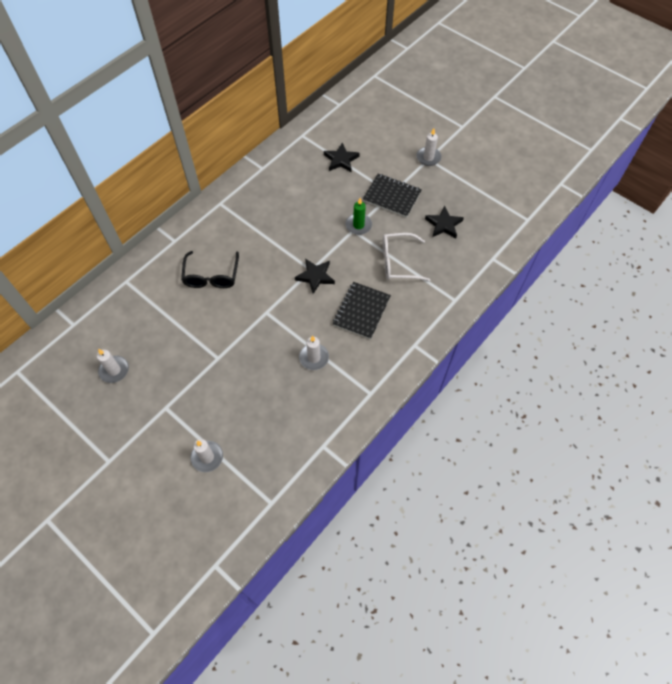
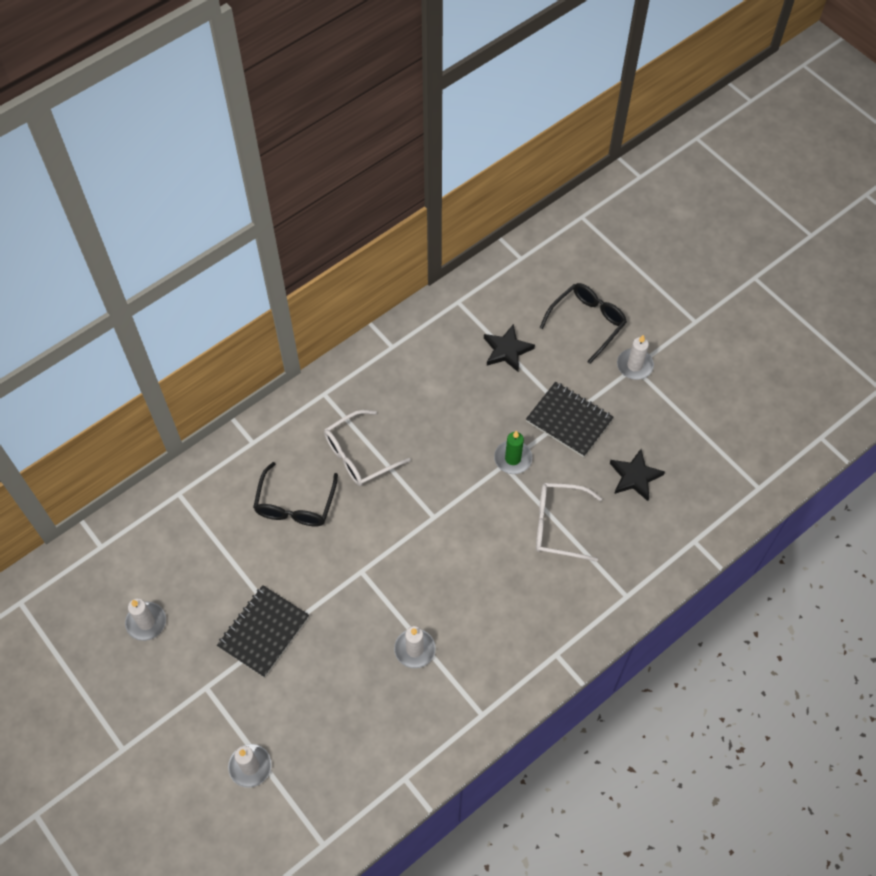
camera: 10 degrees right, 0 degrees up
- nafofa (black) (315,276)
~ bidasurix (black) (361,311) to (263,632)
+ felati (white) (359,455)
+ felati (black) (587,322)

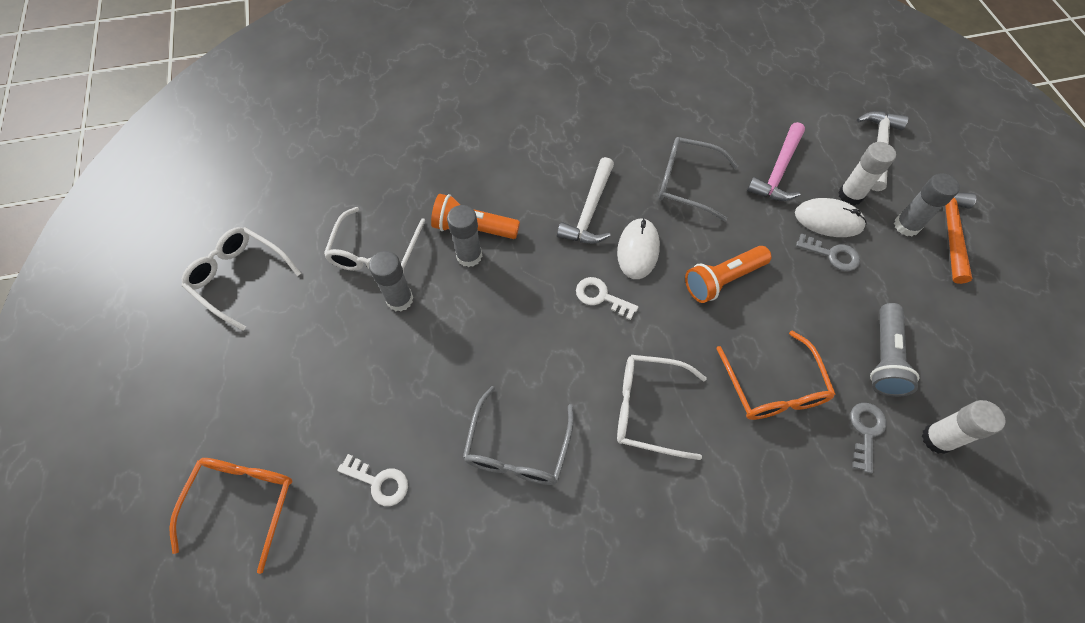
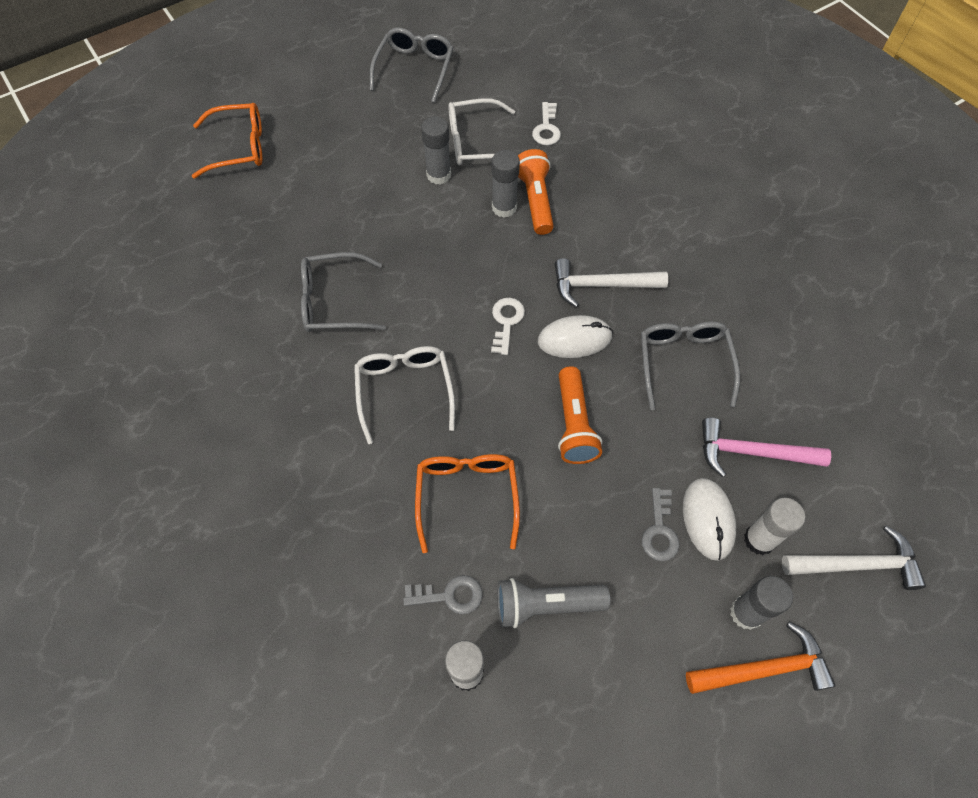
camera: 70 degrees right, 0 degrees up
~ felati (white) (240,278) to felati (grey) (414,69)
~ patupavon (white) (379,482) to (546,128)
~ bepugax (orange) (723,280) = (574,424) 135 degrees counterclockwise
~ felati (orange) (773,387) = (467,496) 120 degrees clockwise

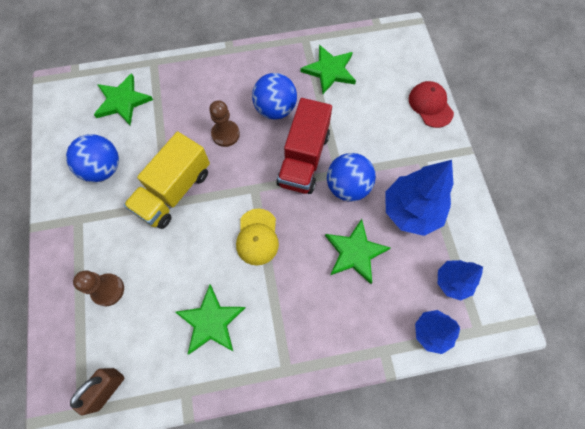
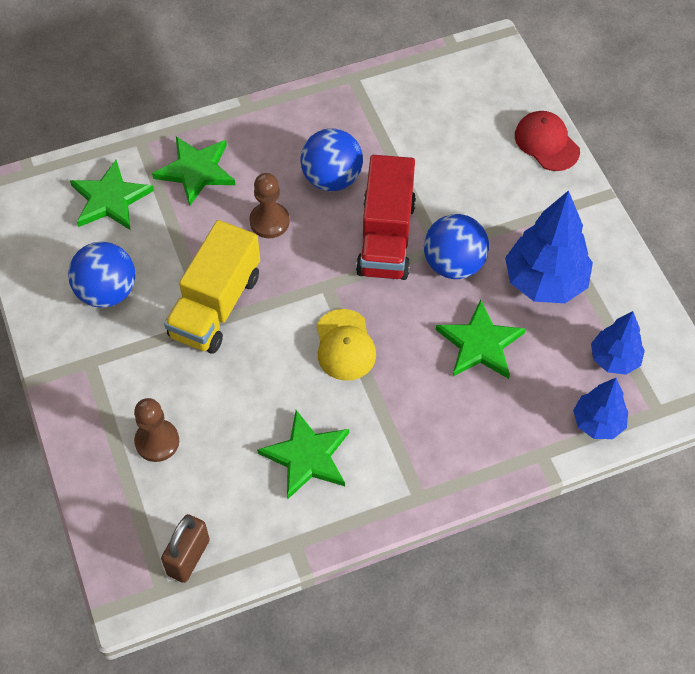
camera: 10 degrees left, 10 degrees down
~ nafofa (green) (329,71) to (196,171)

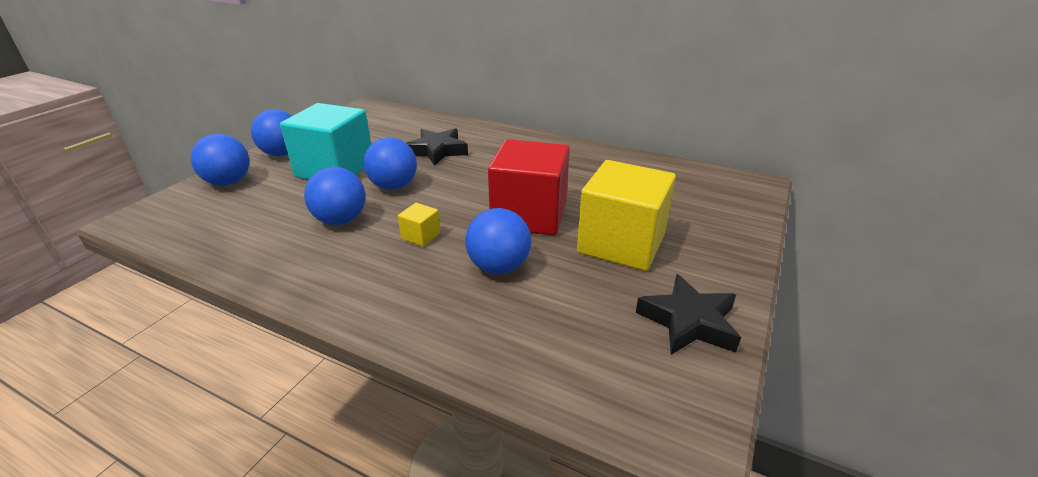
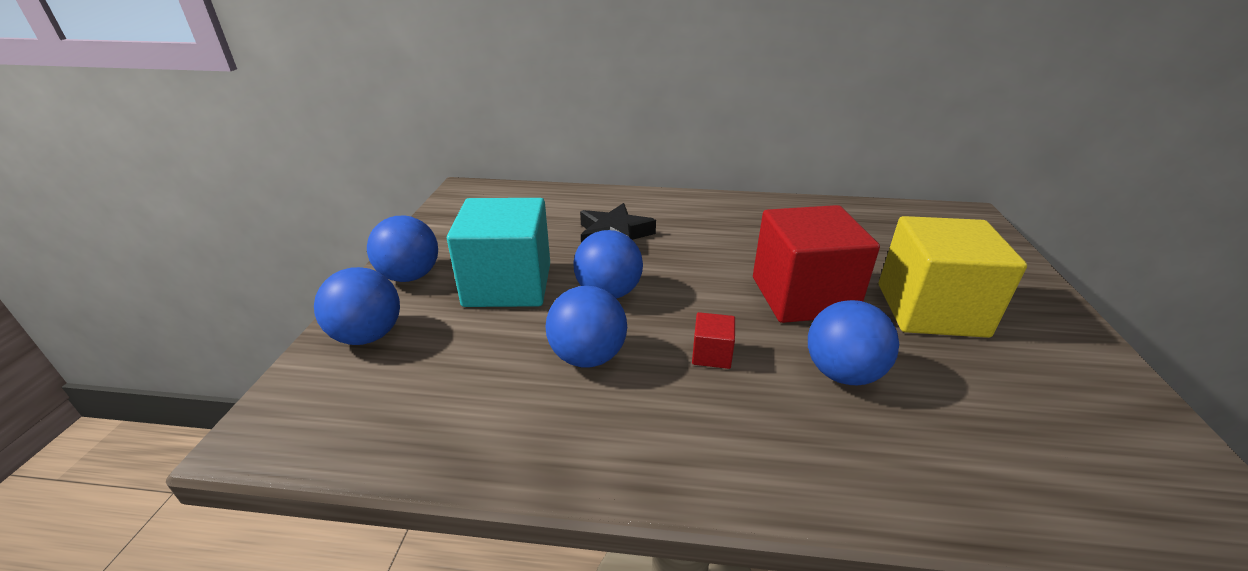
camera: 20 degrees left, 0 degrees up
~ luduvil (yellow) (421,236) to luduvil (red) (711,354)
- nafofa (black) (688,321)

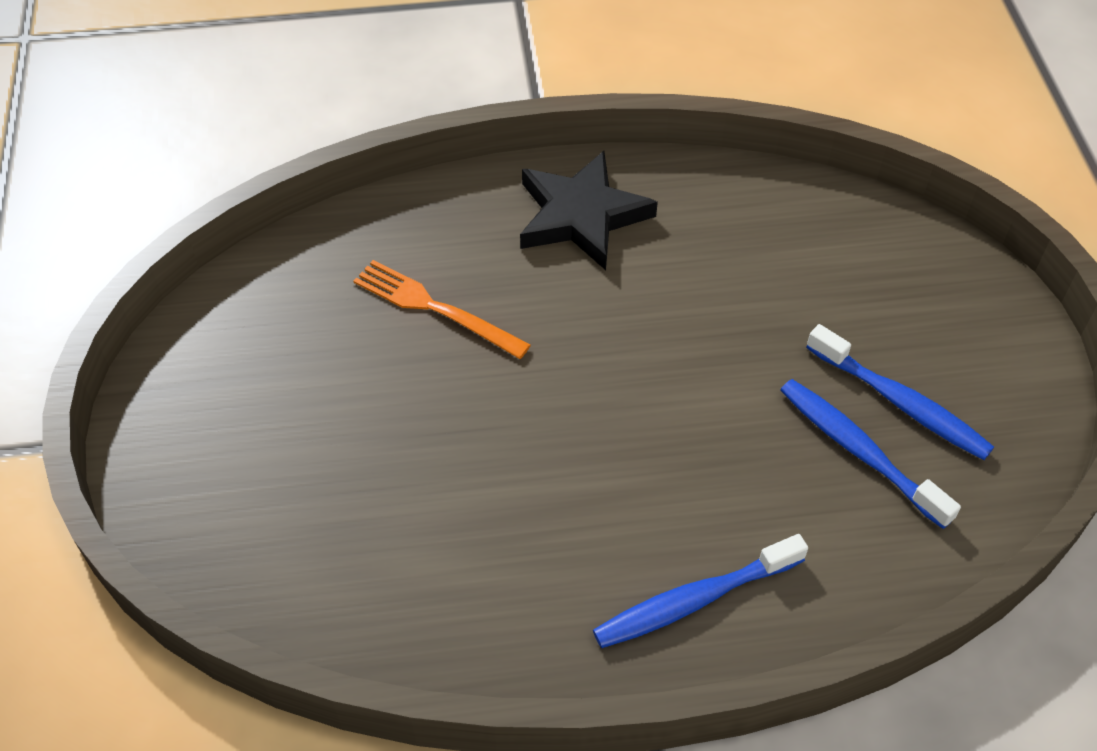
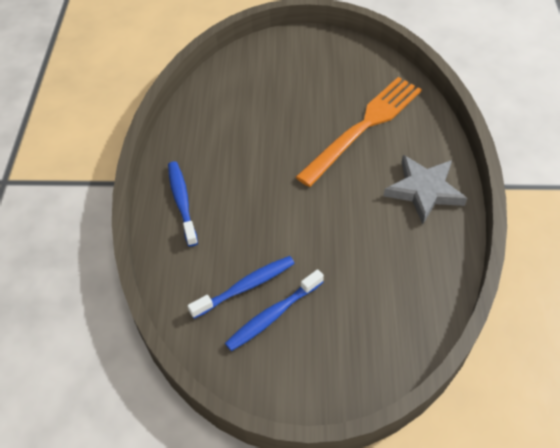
camera: 100 degrees right, 0 degrees up
~ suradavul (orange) (435,308) = (364,127) x1.81
~ nafofa (black) (581,216) to nafofa (grey) (424,190)

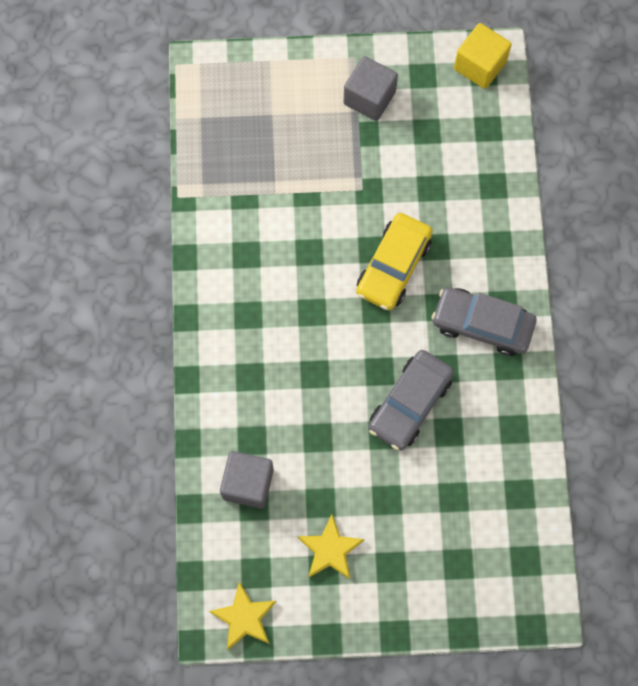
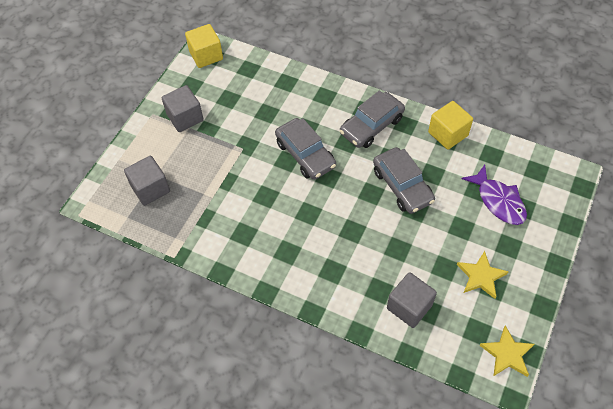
camera: 60 degrees left, 15 degrees down
~ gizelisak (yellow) (393,266) to gizelisak (grey) (305,154)
+ luduvil (grey) (150,189)
+ luduvil (yellow) (448,134)
+ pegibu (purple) (498,201)

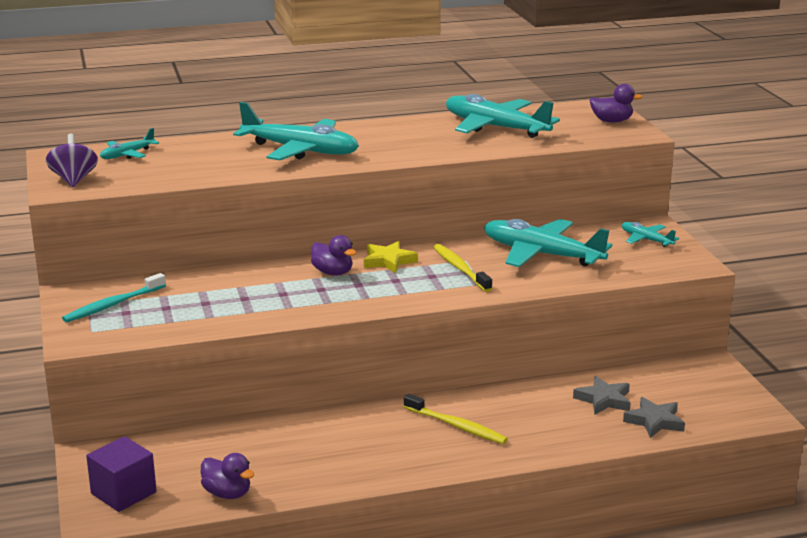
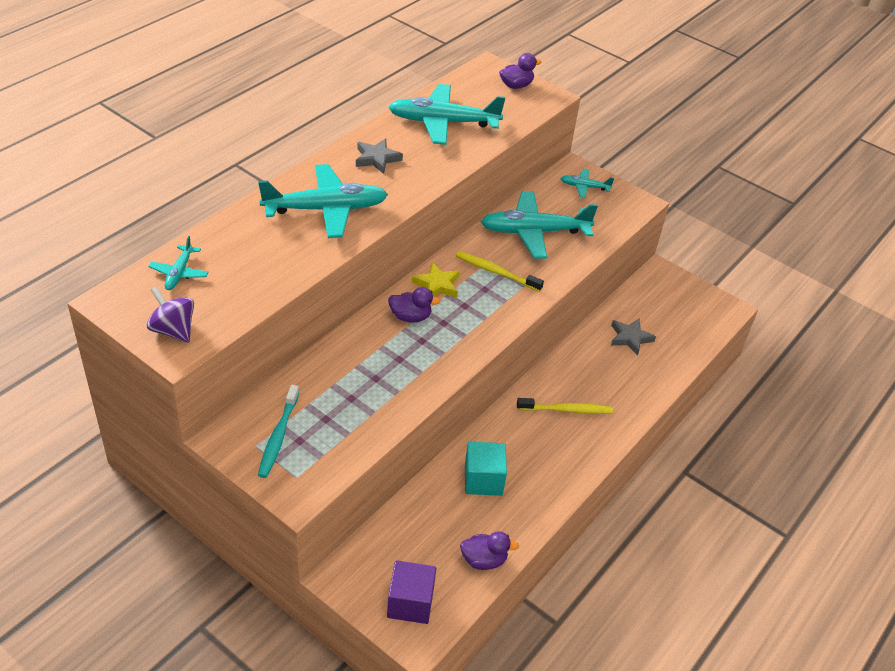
camera: 40 degrees left, 20 degrees up
~ nafofa (grey) (654,421) to (377,159)
+ luduvil (turquoise) (483,479)

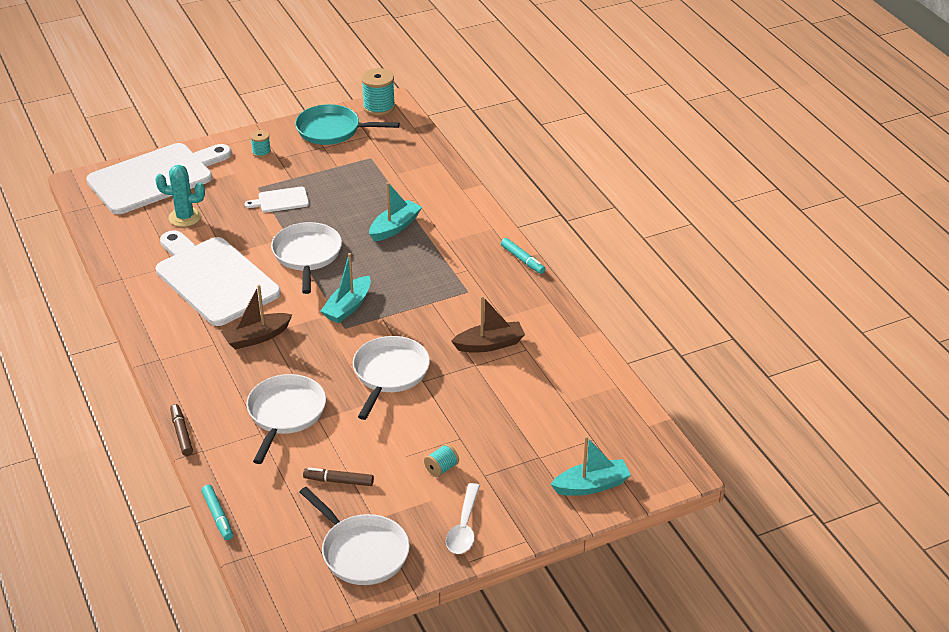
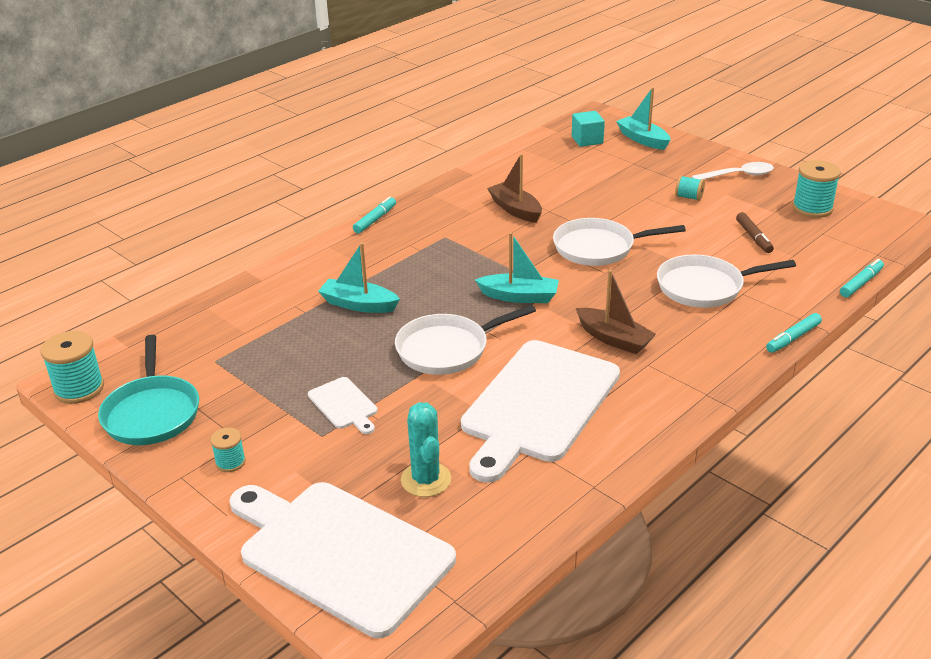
camera: 110 degrees left, 5 degrees down
~ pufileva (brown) (182,433) to pufileva (turquoise) (793,338)
~ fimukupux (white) (362,552) to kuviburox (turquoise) (812,208)
+ luduvil (turquoise) (587,140)

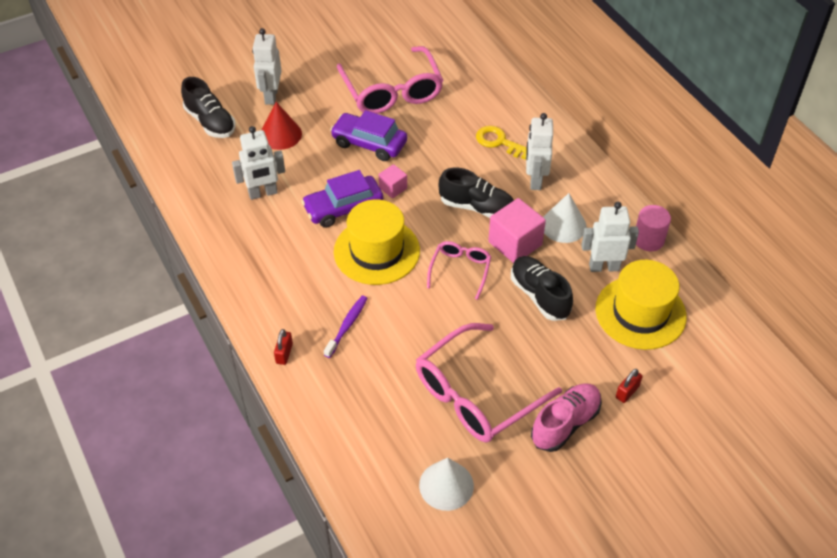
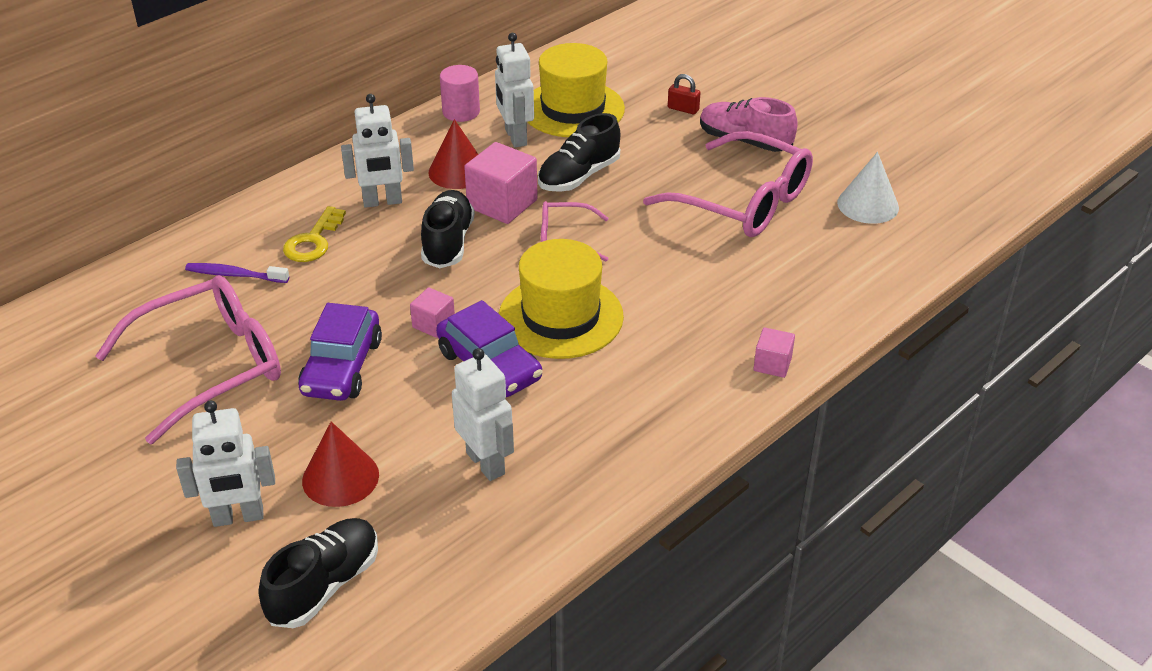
camera: 105 degrees left, 10 degrees down
~ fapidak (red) (284,353) to luduvil (pink) (772,364)
~ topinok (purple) (347,326) to (235,275)
~ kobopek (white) (563,225) to kobopek (red) (458,171)

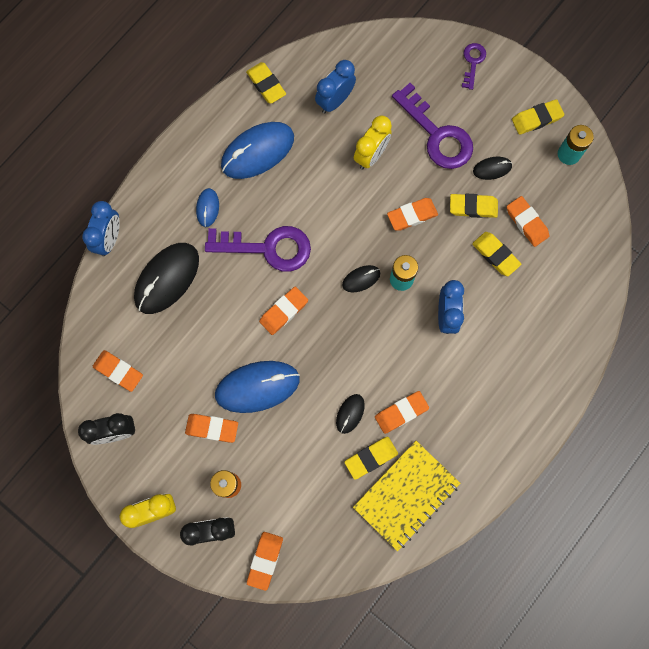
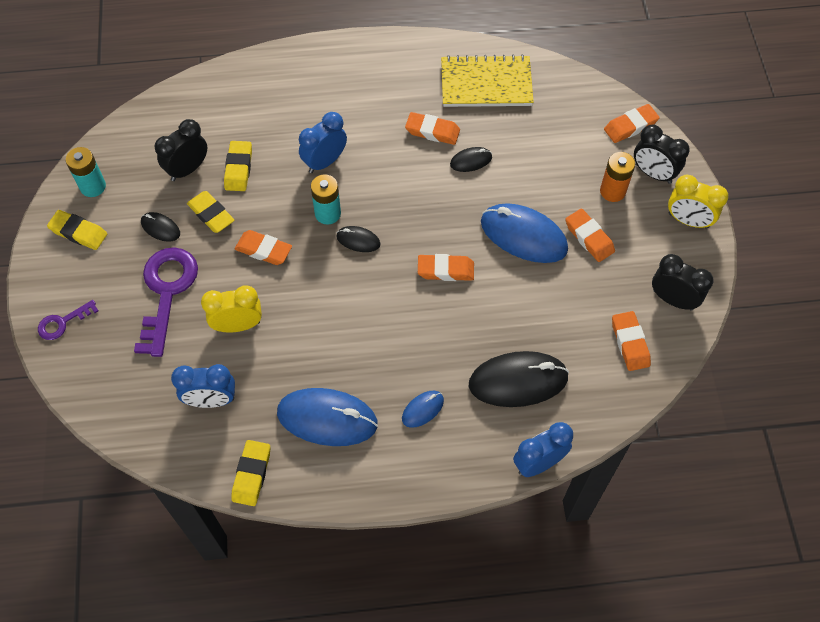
camera: 135 degrees left, 15 degrees down
- patupavon (purple) (267,248)
- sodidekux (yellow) (371,458)
~ sodidekux (orange) (526,223) to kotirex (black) (188,169)

